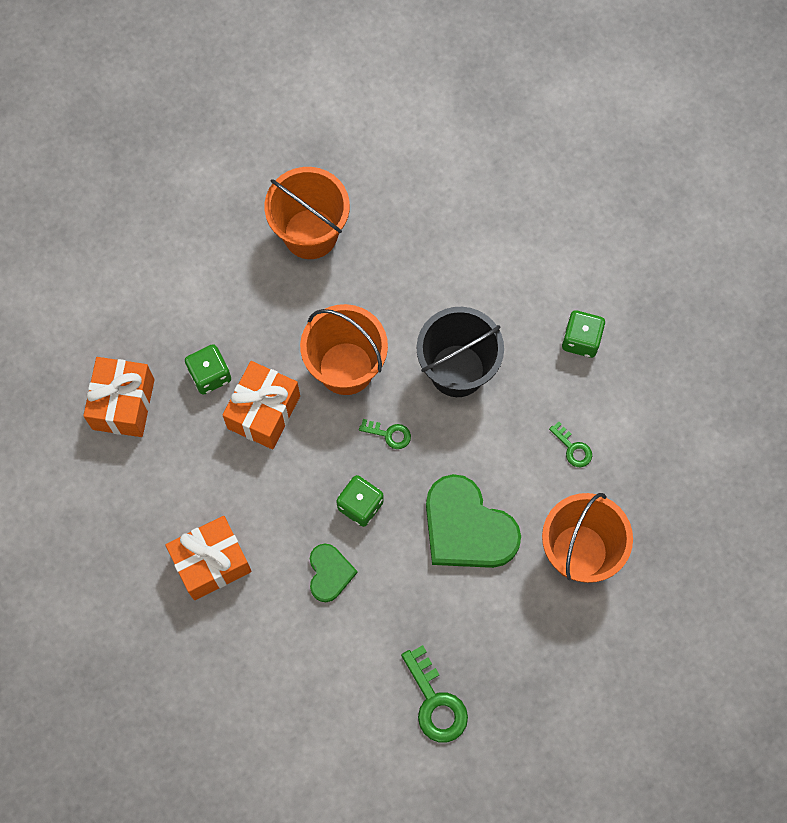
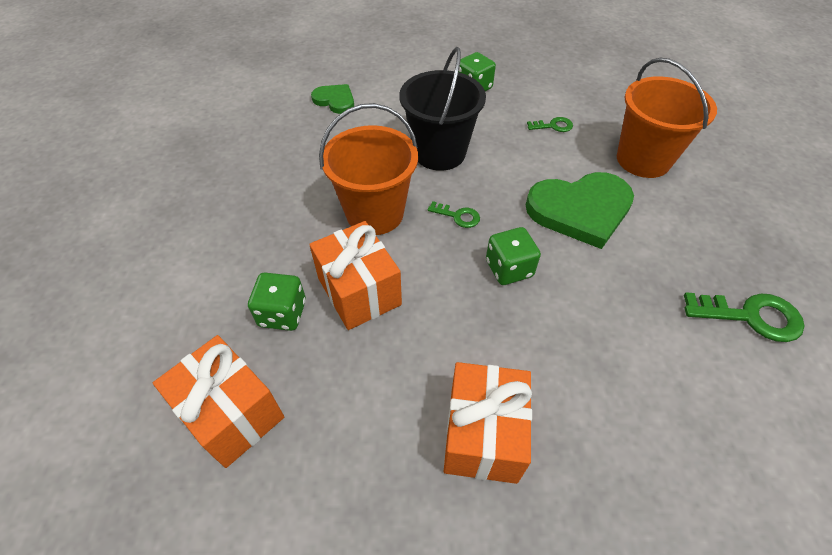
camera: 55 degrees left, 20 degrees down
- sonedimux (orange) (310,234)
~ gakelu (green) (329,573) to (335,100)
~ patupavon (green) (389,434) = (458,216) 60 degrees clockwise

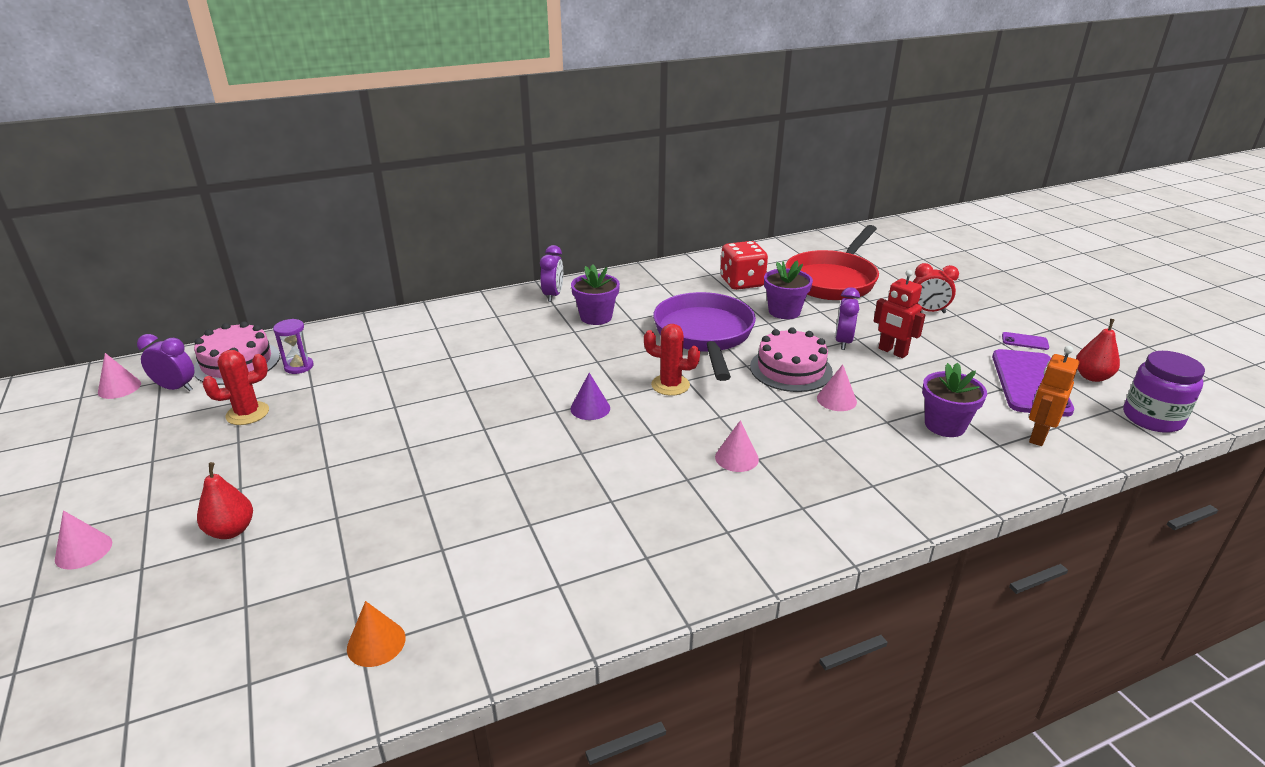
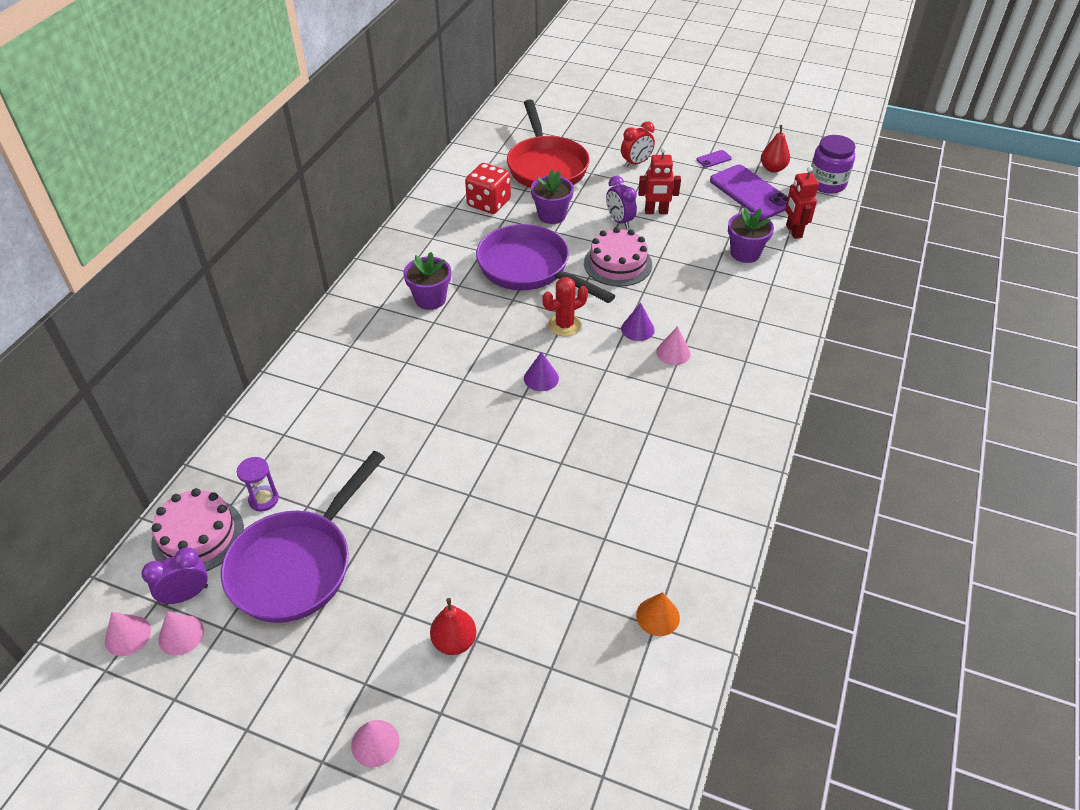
camera: 45 degrees left, 15 degrees up
~ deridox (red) (247,413) to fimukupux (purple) (297,564)
- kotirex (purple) (553,295)
~ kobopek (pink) (836,400) to (181,635)
~ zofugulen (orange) (1038,436) to zofugulen (red) (793,231)
+ kobopek (purple) (637,329)

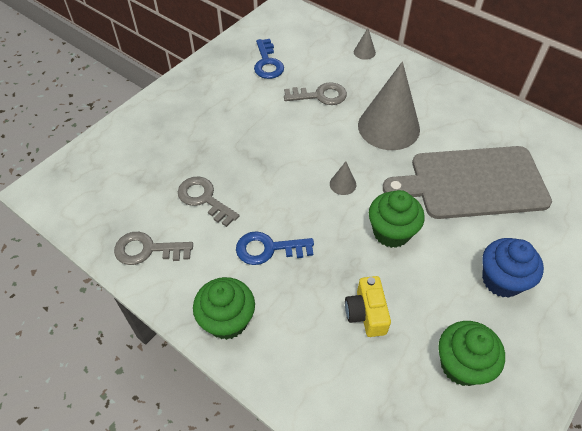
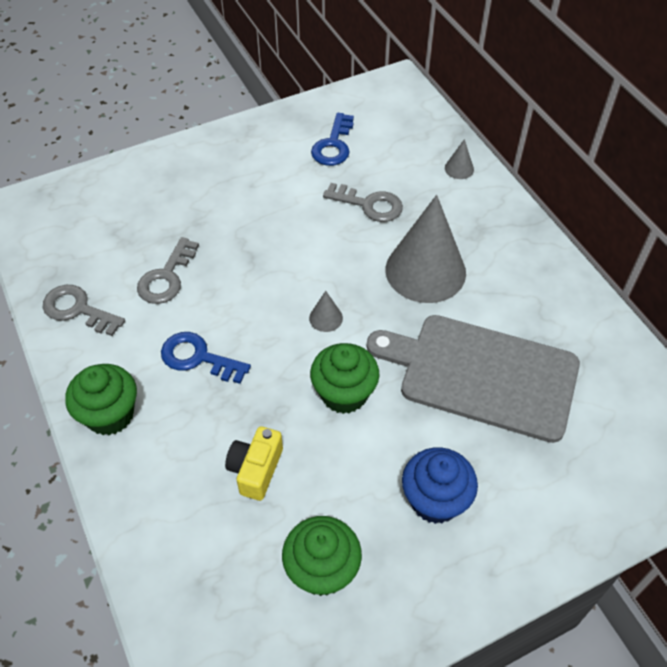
camera: 25 degrees right, 0 degrees up
~ patupavon (grey) (204,199) = (166,277) 135 degrees counterclockwise

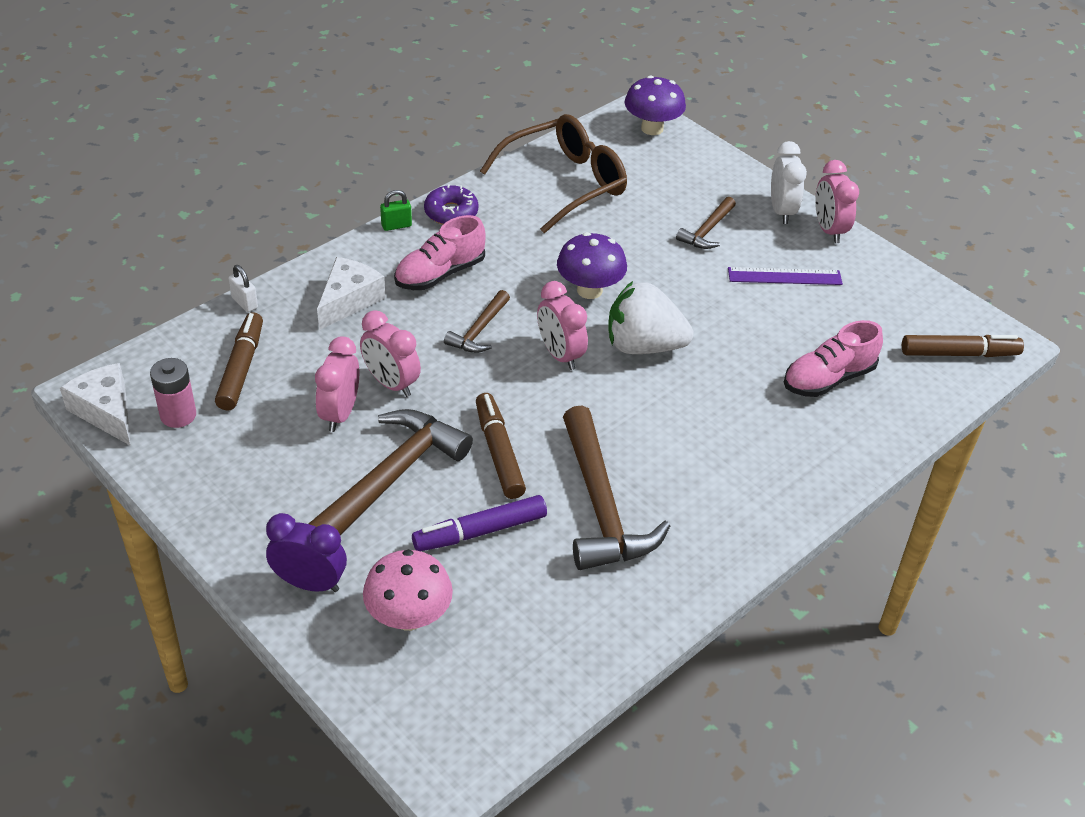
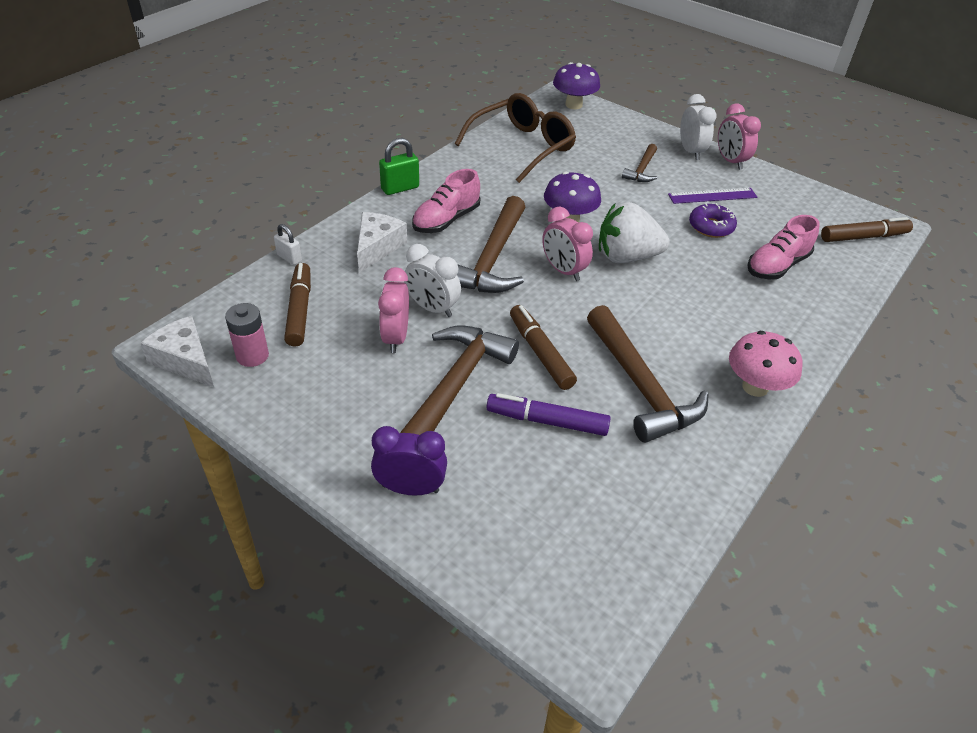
camera: 10 degrees left, 0 degrees up
~ kotirex (pink) (391,383) to kotirex (white) (432,308)
~ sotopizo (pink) (409,617) to (755,387)
~ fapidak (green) (396,225) = (400,188) x1.54
~ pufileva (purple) (480,531) = (547,421) 45 degrees clockwise
~ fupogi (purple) (451,213) to (711,227)
~ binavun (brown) (479,330) = (492,259) x1.92

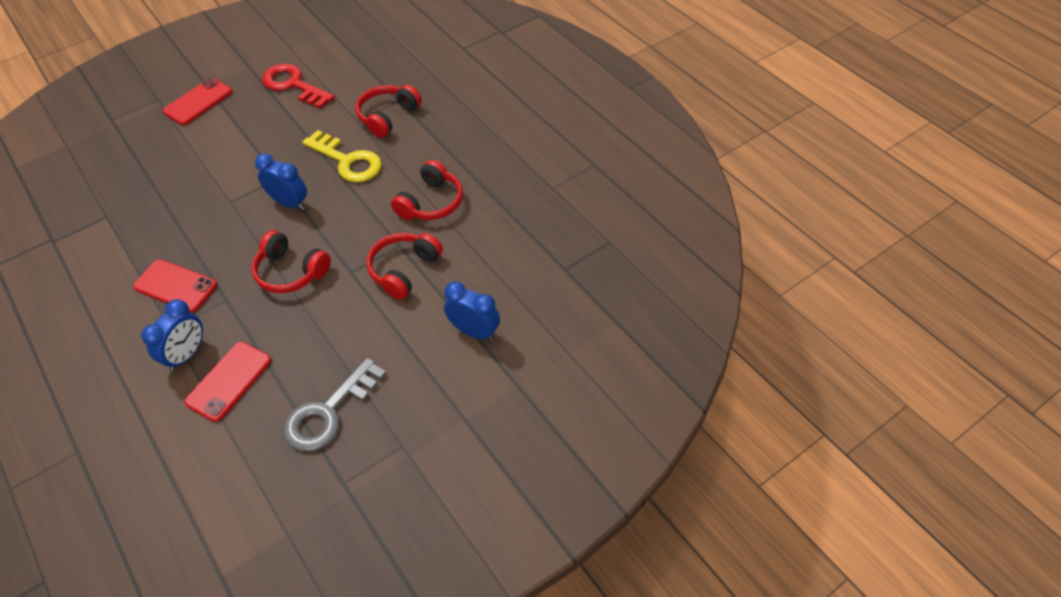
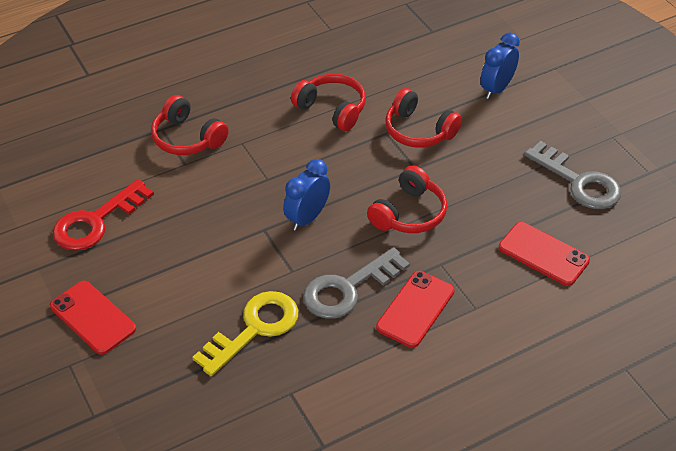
camera: 85 degrees left, 5 degrees down
- kotirex (blue) (187,355)
~ patupavon (yellow) (347,161) to (254,329)
+ patupavon (grey) (348,288)

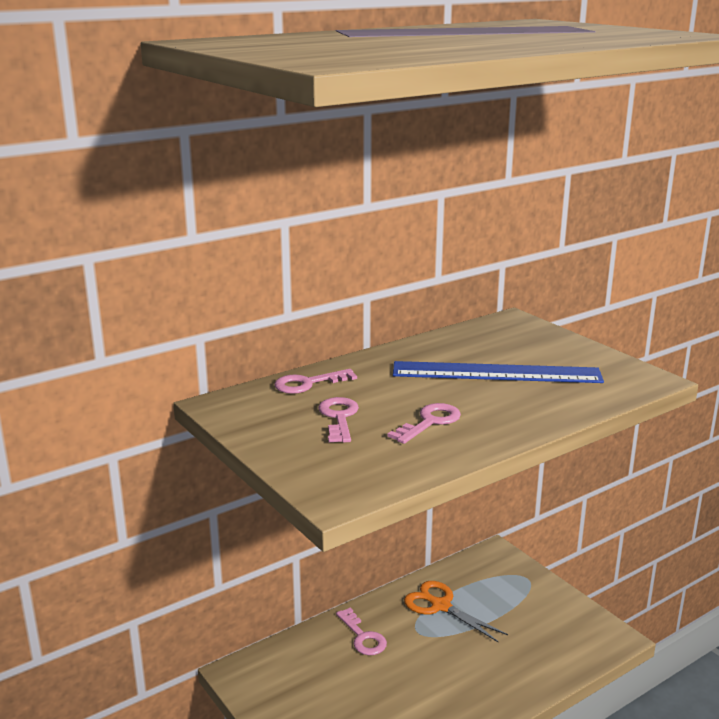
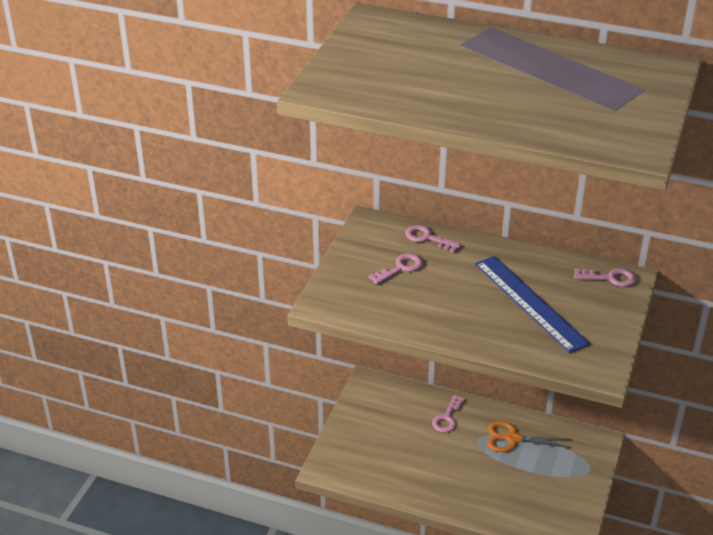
camera: 55 degrees right, 15 degrees up
~ patupavon (pink) (430,422) to (610,278)
~ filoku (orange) (440,606) = (512,439) 90 degrees counterclockwise

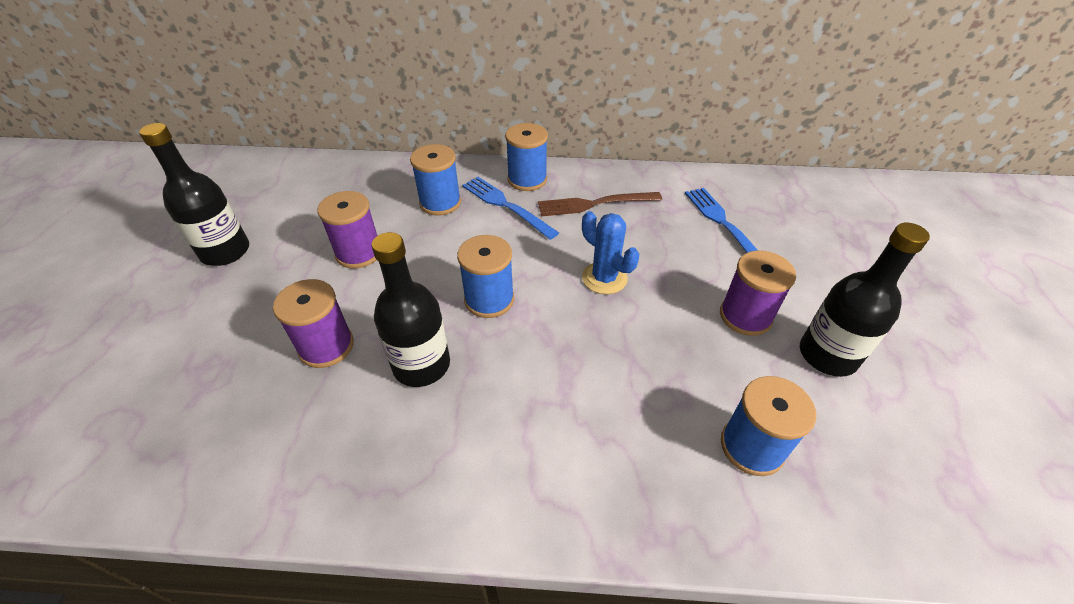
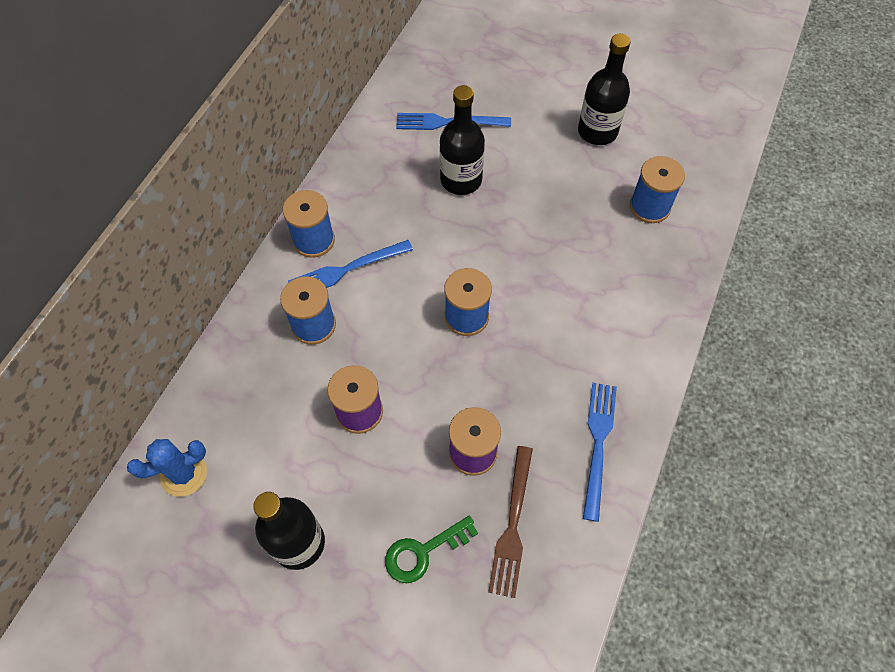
camera: 70 degrees left, 15 degrees up
~ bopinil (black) (421,365) to (461,180)
~ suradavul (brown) (594,204) to (512,526)
~ deridox (blue) (604,278) to (184,474)
- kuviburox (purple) (745,316)
+ patupavon (green) (423,552)
+ suradavul (blue) (598,443)

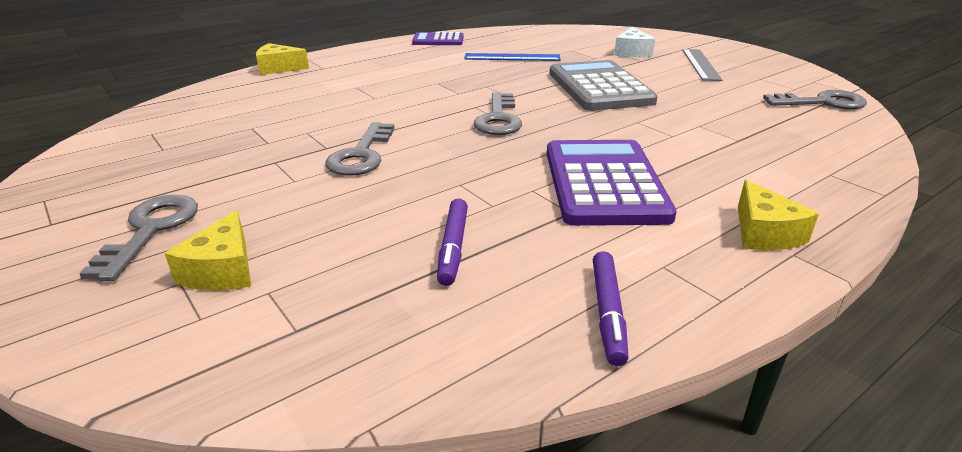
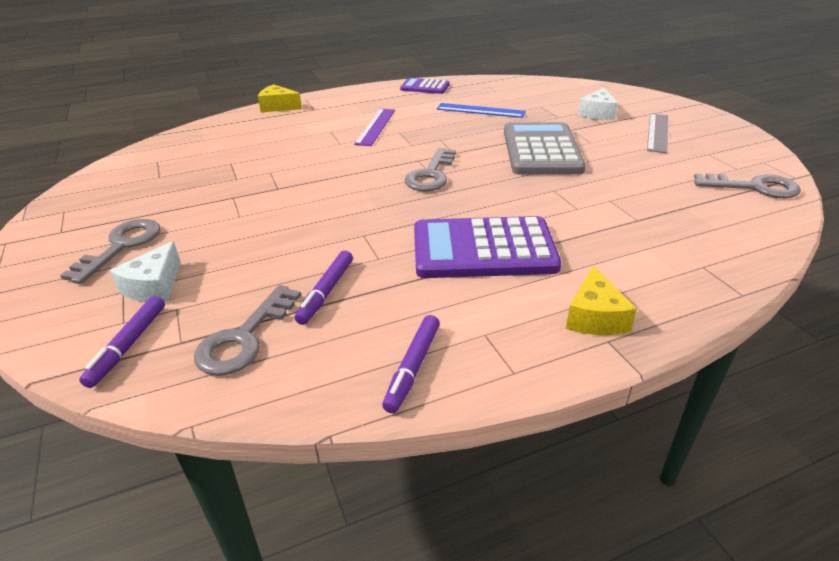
camera: 15 degrees right, 5 degrees up
~ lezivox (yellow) (222,270) to lezivox (white) (154,286)
~ patupavon (grey) (361,155) to (244,337)
~ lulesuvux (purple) (604,183) = (483,249) 105 degrees counterclockwise
+ pufileva (purple) (128,345)
+ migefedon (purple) (375,126)

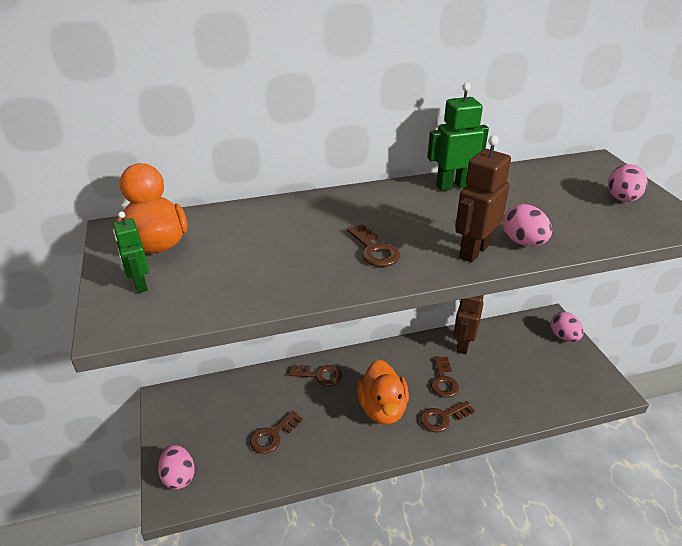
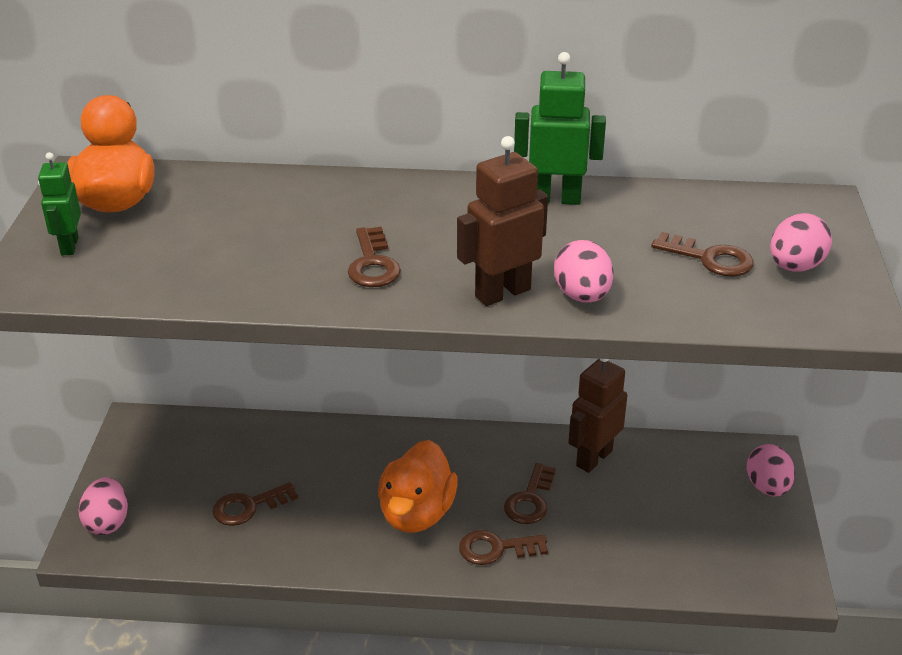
camera: 20 degrees right, 0 degrees up
~ patupavon (brown) (319,375) to (709,258)

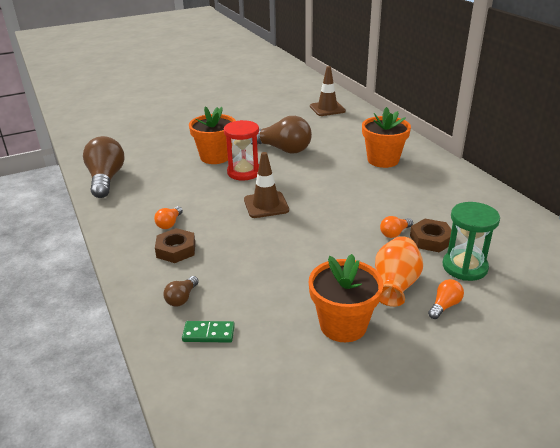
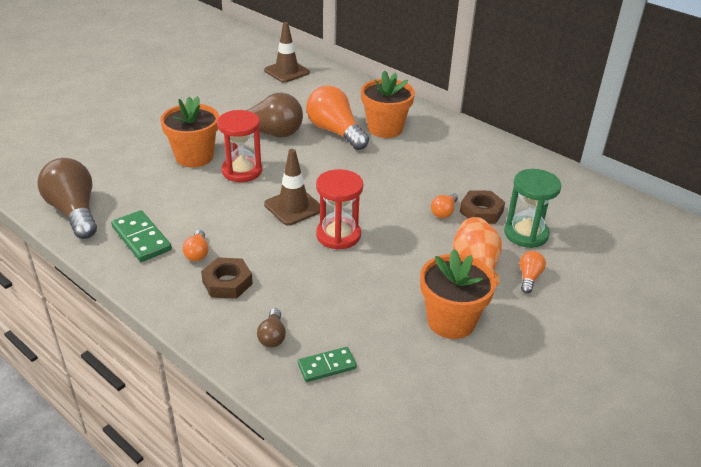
camera: 25 degrees left, 5 degrees up
+ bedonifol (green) (141,238)
+ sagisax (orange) (335,132)
+ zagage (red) (338,235)

